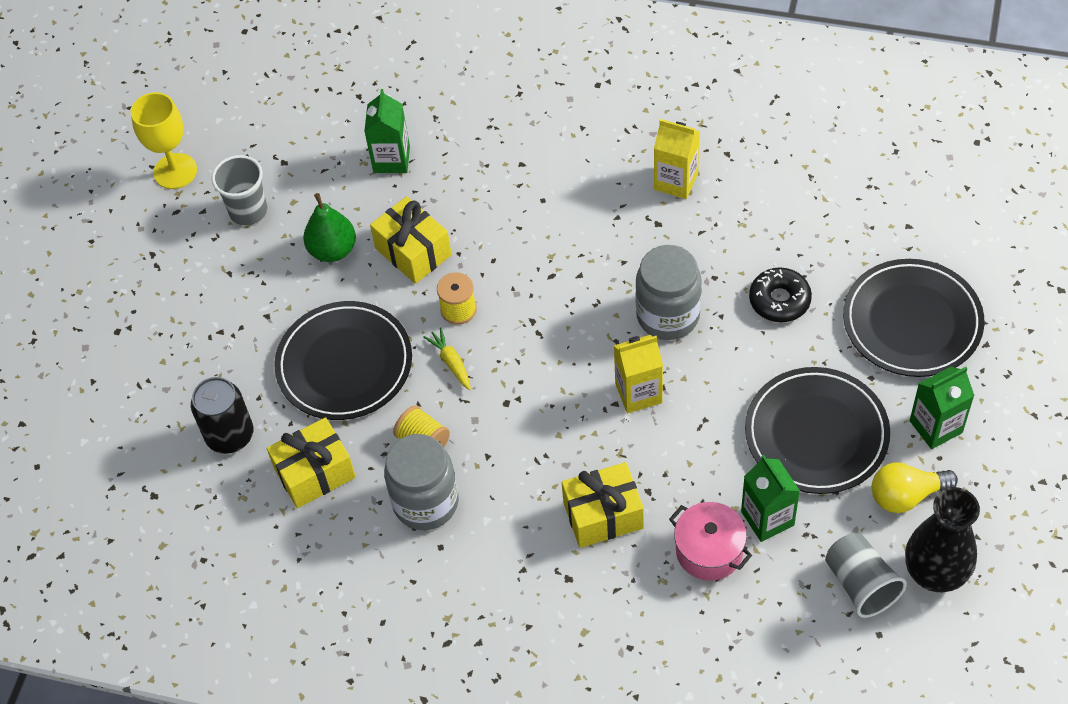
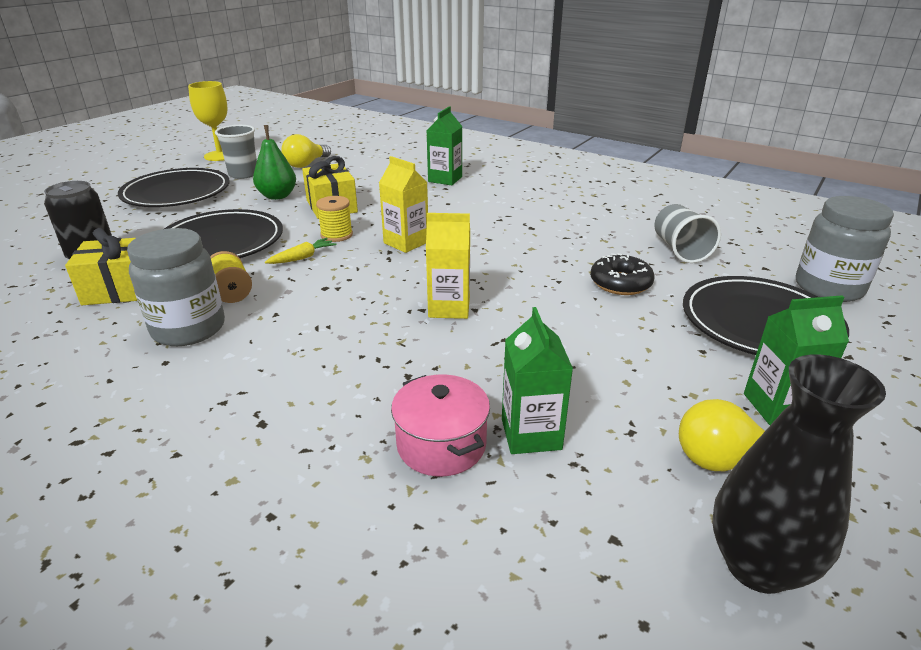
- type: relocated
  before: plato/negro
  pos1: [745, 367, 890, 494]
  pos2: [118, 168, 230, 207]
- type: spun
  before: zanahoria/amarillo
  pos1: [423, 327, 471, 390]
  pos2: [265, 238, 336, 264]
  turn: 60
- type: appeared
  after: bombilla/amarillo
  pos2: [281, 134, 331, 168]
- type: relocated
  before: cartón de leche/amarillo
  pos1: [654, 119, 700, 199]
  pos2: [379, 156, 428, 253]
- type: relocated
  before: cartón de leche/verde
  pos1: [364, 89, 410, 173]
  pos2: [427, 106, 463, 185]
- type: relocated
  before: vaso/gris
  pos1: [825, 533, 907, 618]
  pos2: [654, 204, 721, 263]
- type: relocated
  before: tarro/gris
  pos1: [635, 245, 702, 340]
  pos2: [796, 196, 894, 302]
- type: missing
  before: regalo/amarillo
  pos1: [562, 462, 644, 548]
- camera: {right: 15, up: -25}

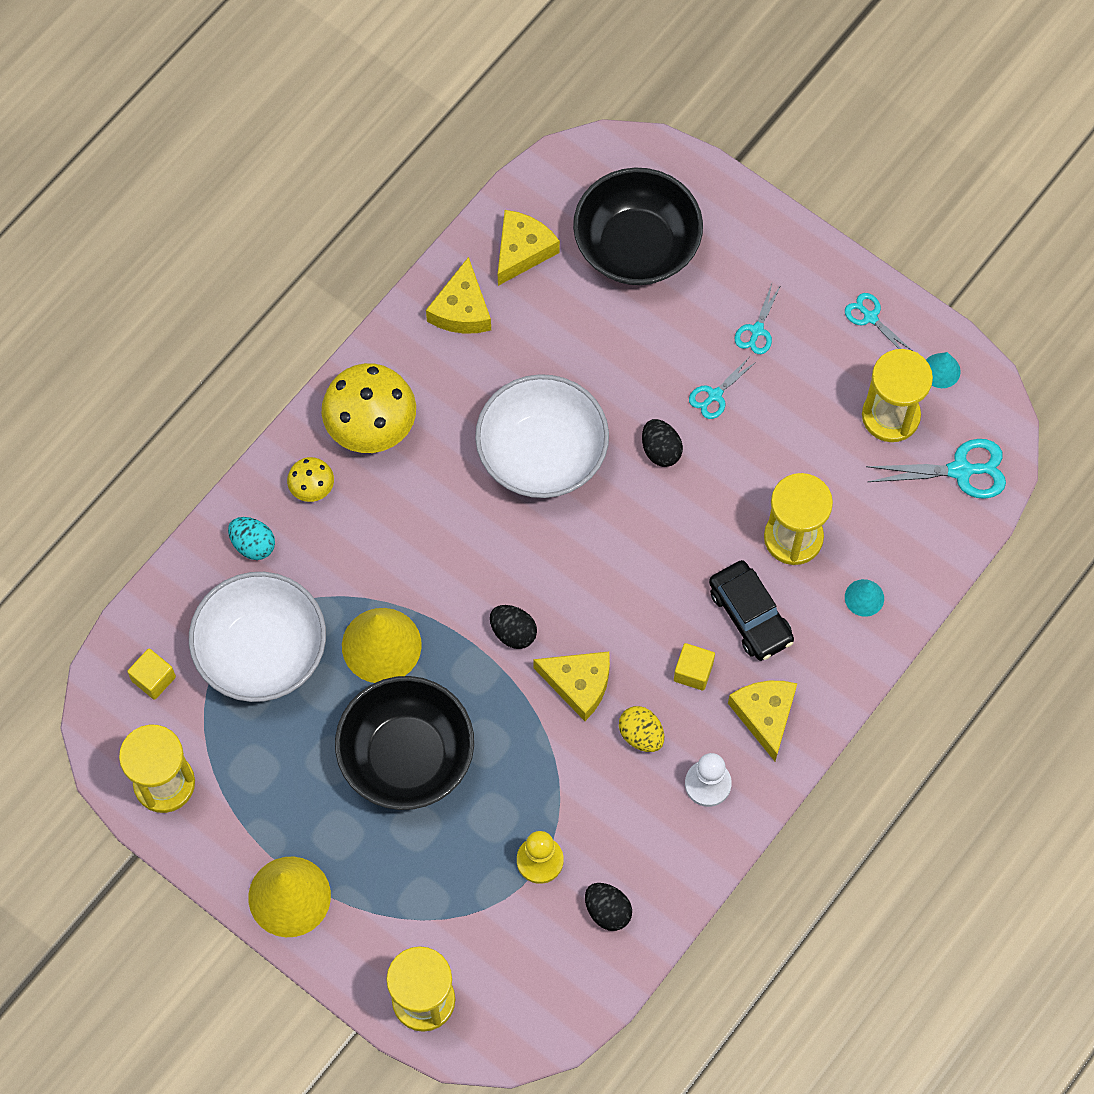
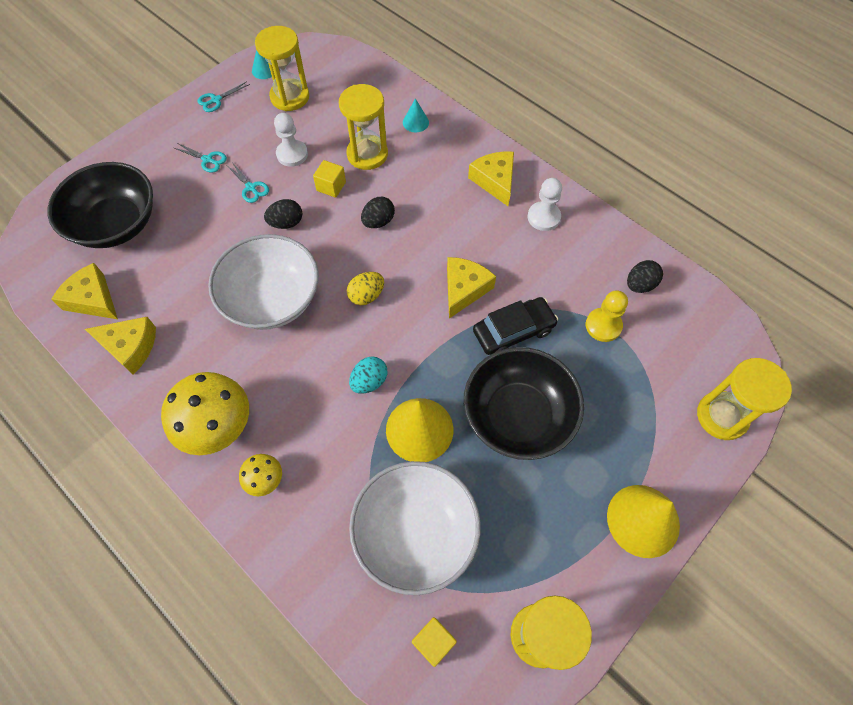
- type: appeared
  after: peón/blanco
  pos2: [274, 113, 308, 167]
- type: relocated
  before: cubo/amarillo
  pos1: [674, 643, 715, 691]
  pos2: [313, 160, 346, 198]
- type: relocated
  before: huevo/amarillo
  pos1: [619, 706, 664, 752]
  pos2: [347, 272, 384, 305]
- type: relocated
  before: huevo/turquesa
  pos1: [228, 517, 275, 560]
  pos2: [349, 356, 387, 394]
- type: relocated
  before: huevo/negro
  pos1: [490, 605, 537, 649]
  pos2: [361, 197, 395, 228]
- type: spun
  before: queso/amarillo
  pos1: [728, 681, 798, 761]
  pos2: [468, 151, 514, 206]
  turn: 75
- type: relocated
  before: coche/negro
  pos1: [709, 560, 794, 661]
  pos2: [473, 297, 558, 355]
- type: missing
  before: tijeras/turquesa
  pos1: [866, 439, 1006, 499]
- camera: {right: -85, up: -5}

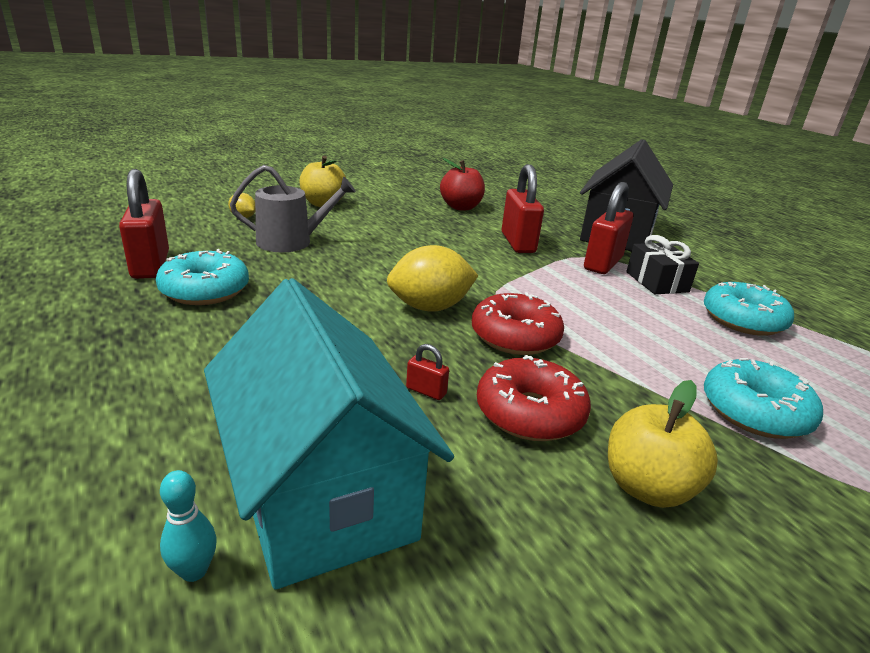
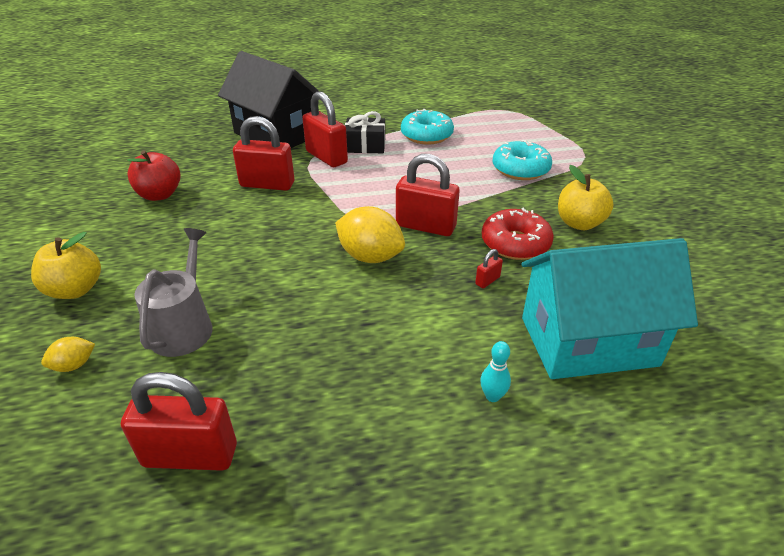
- type: spun
  before: limón/amarillo
  pos1: [387, 245, 479, 312]
  pos2: [335, 206, 405, 263]
  turn: -60
- type: exchanged
  before: rosquilla/rojo
  after: candado/rojo
  pos1: [472, 292, 564, 355]
  pos2: [396, 154, 460, 236]
- type: relocated
  before: bolo/turquesa
  pos1: [160, 470, 217, 582]
  pos2: [480, 341, 511, 402]
- type: missing
  before: rosquilla/turquesa
  pos1: [156, 249, 249, 305]
- camera: {right: -70, up: 10}

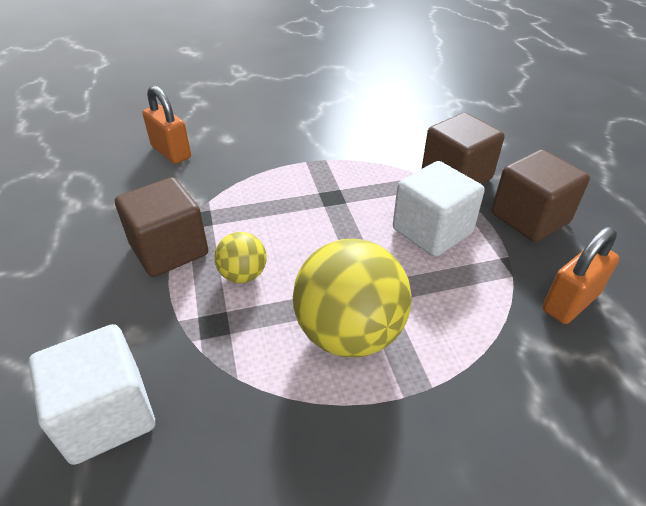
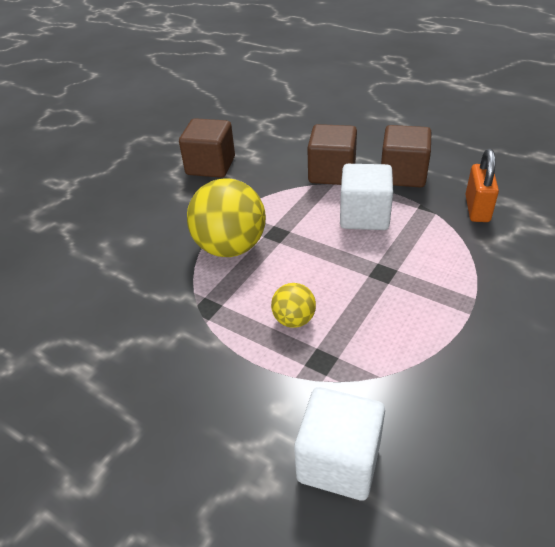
- type: relocated
  before: cubo/marrón
  pos1: [115, 177, 208, 277]
  pos2: [179, 118, 235, 178]
- type: relocated
  before: pelota/amarillo
  pos1: [293, 239, 412, 357]
  pos2: [187, 179, 266, 257]
- type: missing
  before: candado/naranja
  pos1: [143, 85, 191, 164]
- camera: {right: -40, up: 0}

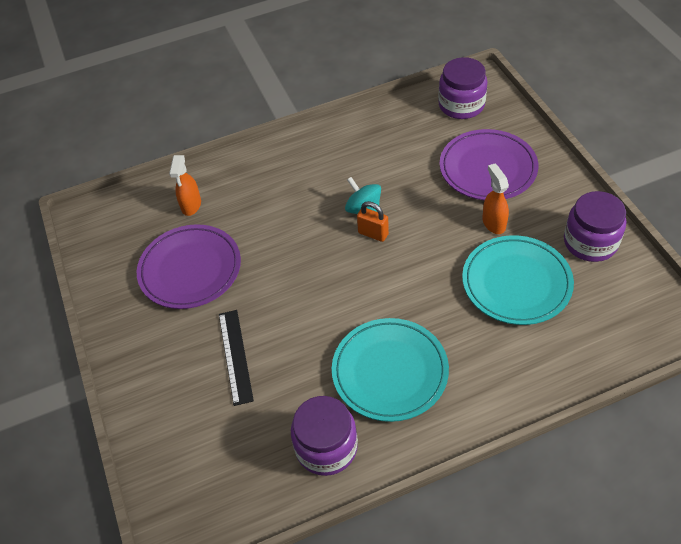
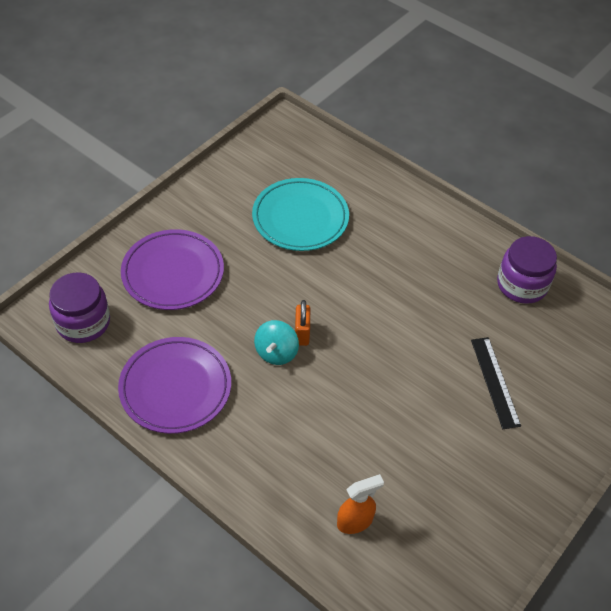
- type: relocated
  before: plato/morado
  pos1: [137, 224, 241, 309]
  pos2: [118, 337, 231, 434]
- type: spun
  before: regla/negro
  pos1: [219, 310, 254, 406]
  pos2: [471, 337, 521, 429]
  turn: -60
- type: missing
  before: plato/turquesa
  pos1: [332, 318, 449, 422]
- type: missing
  before: pulverizador/naranja
  pos1: [482, 163, 509, 234]
- type: missing
  before: tarro/morado
  pos1: [564, 191, 626, 262]
- camera: {right: -125, up: 0}

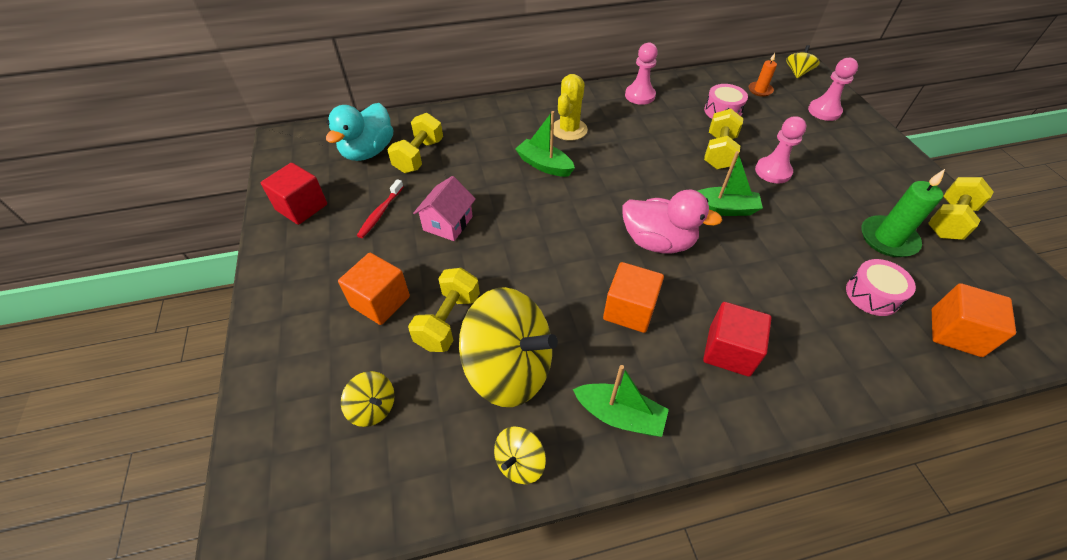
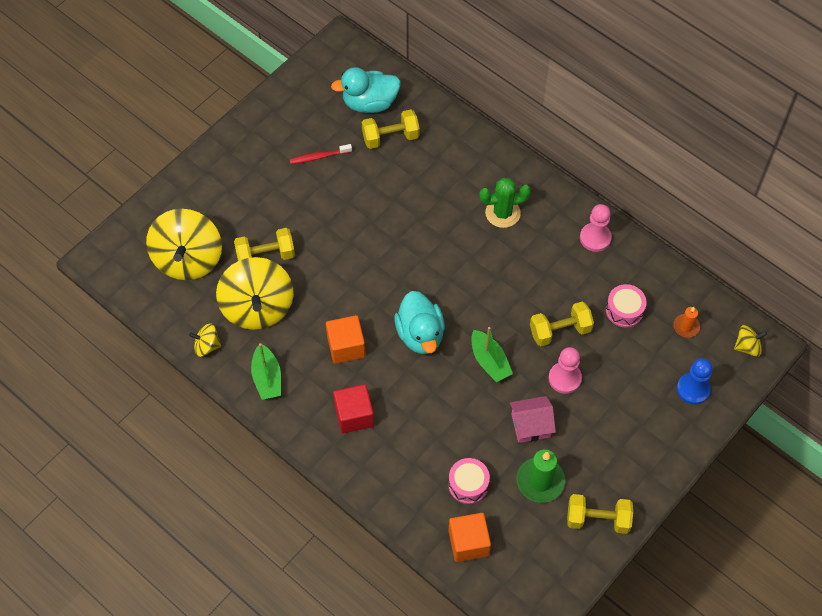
- type: size
  before: peonza/amarillo
  pos1: [341, 371, 395, 427]
  pos2: [146, 209, 222, 280]
  scale: 2.21
- type: colour
  before: pato/rosa
  after: pato/turquesa
  pos1: [622, 190, 722, 253]
  pos2: [394, 291, 445, 354]
- type: colour
  before: cactus/amarillo
  after: cactus/verde
  pos1: [553, 74, 588, 141]
  pos2: [479, 178, 531, 228]
- type: relocated
  before: casa/rosa
  pos1: [413, 176, 476, 241]
  pos2: [510, 396, 556, 443]
- type: colour
  before: peón/rosa
  after: peón/azul
  pos1: [808, 58, 858, 121]
  pos2: [677, 358, 713, 405]
- type: missing
  before: cubo/rojo
  pos1: [261, 163, 327, 225]
- type: missing
  before: cubo/naranja
  pos1: [338, 253, 410, 325]
- type: missing
  before: barco/verde
  pos1: [515, 111, 575, 177]
- camera: {right: 55, up: 10}

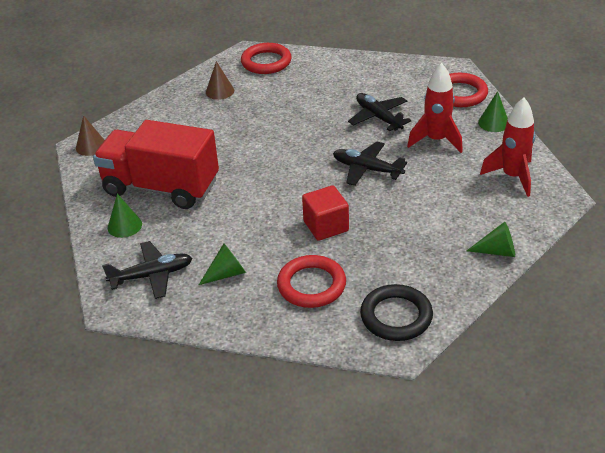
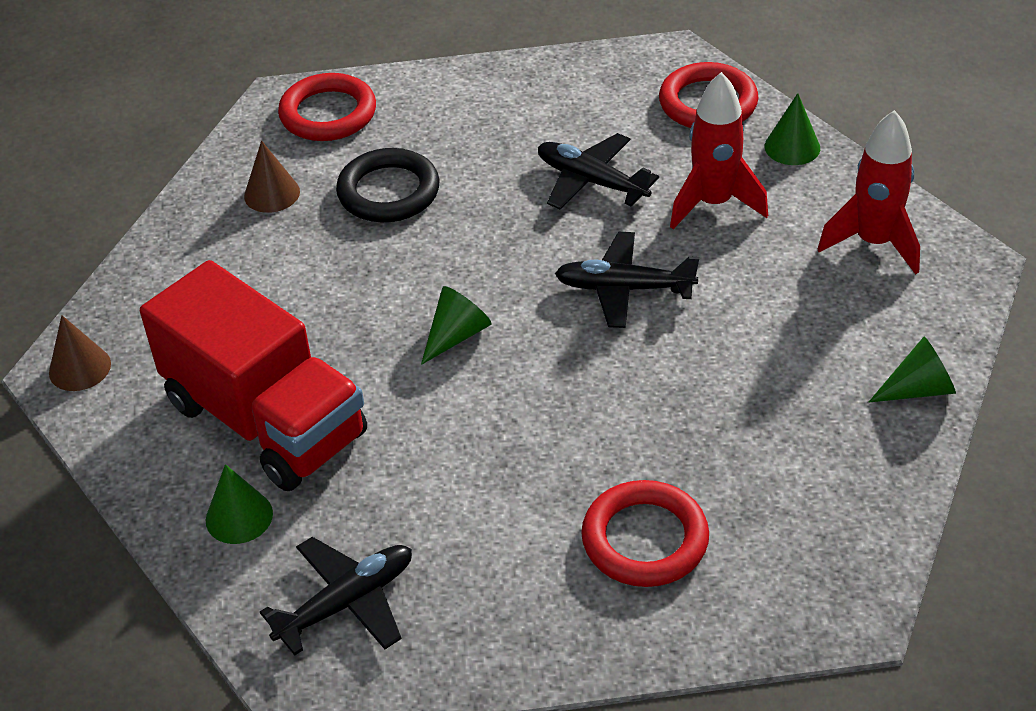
- type: spun
  before: camión/rojo
  pos1: [93, 120, 219, 209]
  pos2: [140, 260, 367, 491]
  turn: -135
- type: relocated
  before: anillo/negro
  pos1: [360, 284, 433, 341]
  pos2: [336, 148, 440, 222]
- type: relocated
  before: cono/verde
  pos1: [199, 244, 246, 285]
  pos2: [421, 286, 492, 365]
- type: missing
  before: cubo/rojo
  pos1: [302, 185, 349, 241]
- camera: {right: -20, up: 5}

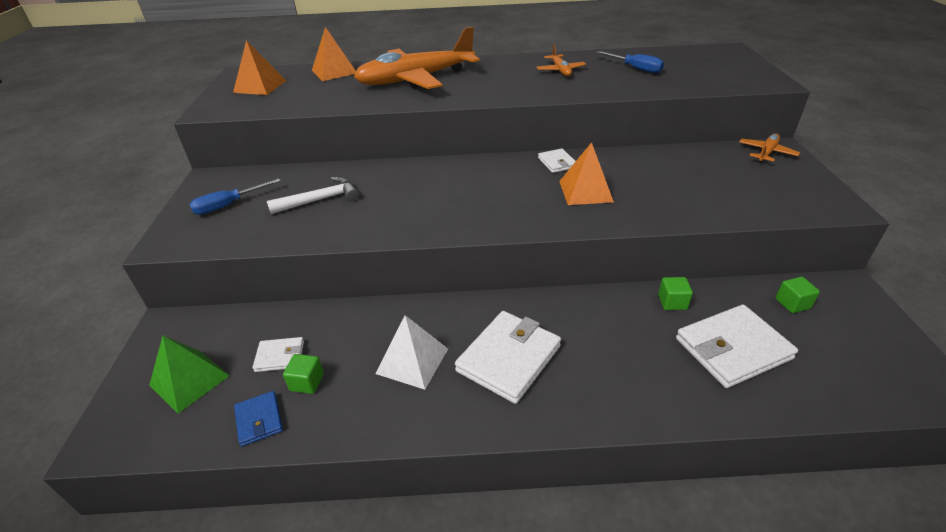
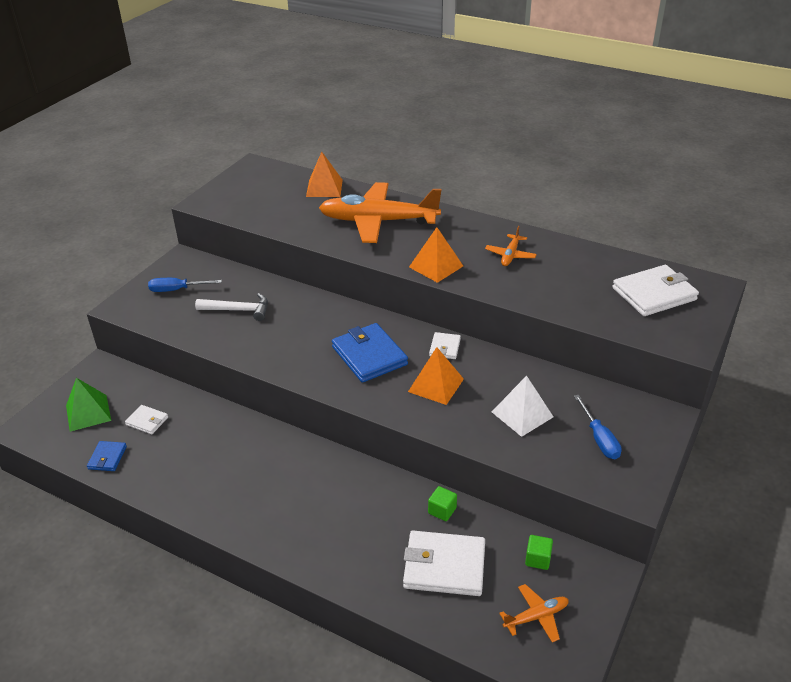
- type: appeared
  after: cartera/azul
  pos2: [332, 323, 408, 383]
- type: relocated
  before: pirámide/naranja
  pos1: [233, 40, 286, 95]
  pos2: [409, 227, 463, 283]
- type: relocated
  before: pirámide/blanco
  pos1: [375, 315, 448, 390]
  pos2: [492, 376, 553, 437]
- type: relocated
  before: avión/naranja
  pos1: [739, 133, 800, 162]
  pos2: [499, 584, 569, 642]
- type: relocated
  before: destornillador/azul
  pos1: [596, 51, 664, 73]
  pos2: [574, 395, 622, 459]
- type: relocated
  before: cartera/blanco
  pos1: [455, 311, 561, 404]
  pos2: [612, 265, 699, 316]
- type: missing
  before: cubo/verde
  pos1: [283, 354, 324, 394]
- camera: {right: 30, up: 0}

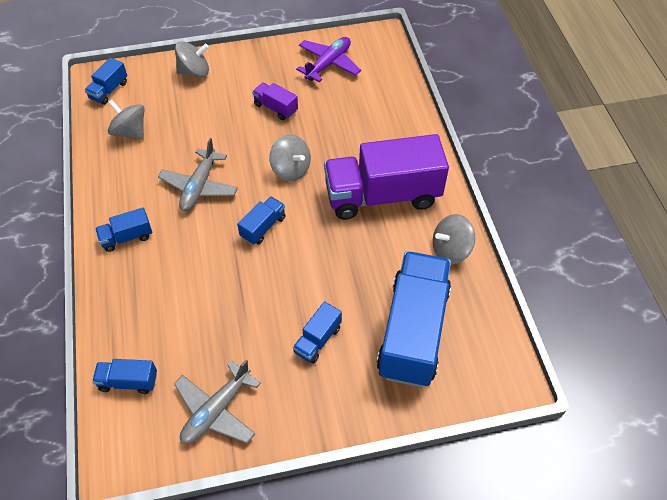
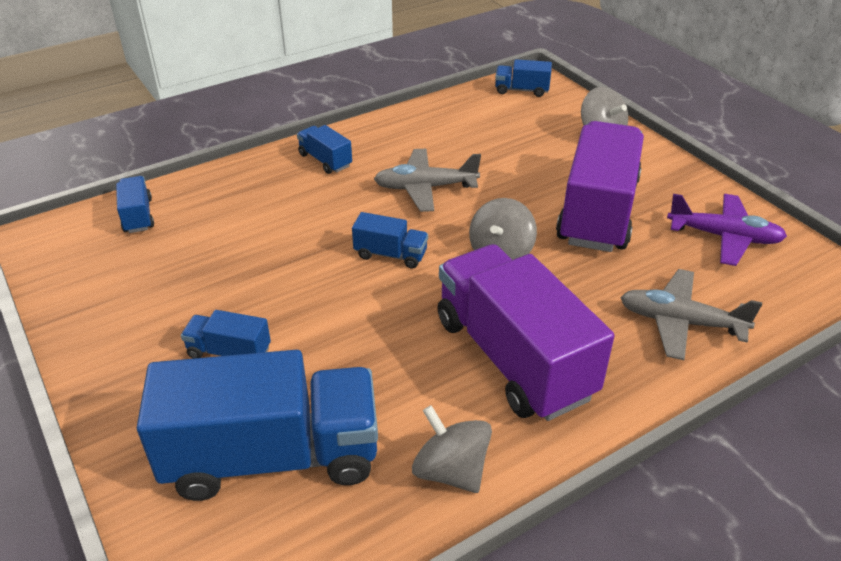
- type: size
  before: camión/morado
  pos1: [252, 83, 298, 120]
  pos2: [556, 121, 644, 252]
  scale: 2.29
- type: relocated
  before: avión/gris
  pos1: [174, 360, 261, 444]
  pos2: [620, 269, 762, 360]
- type: missing
  before: peonza/gris
  pos1: [108, 100, 144, 140]
- camera: {right: 70, up: -15}

